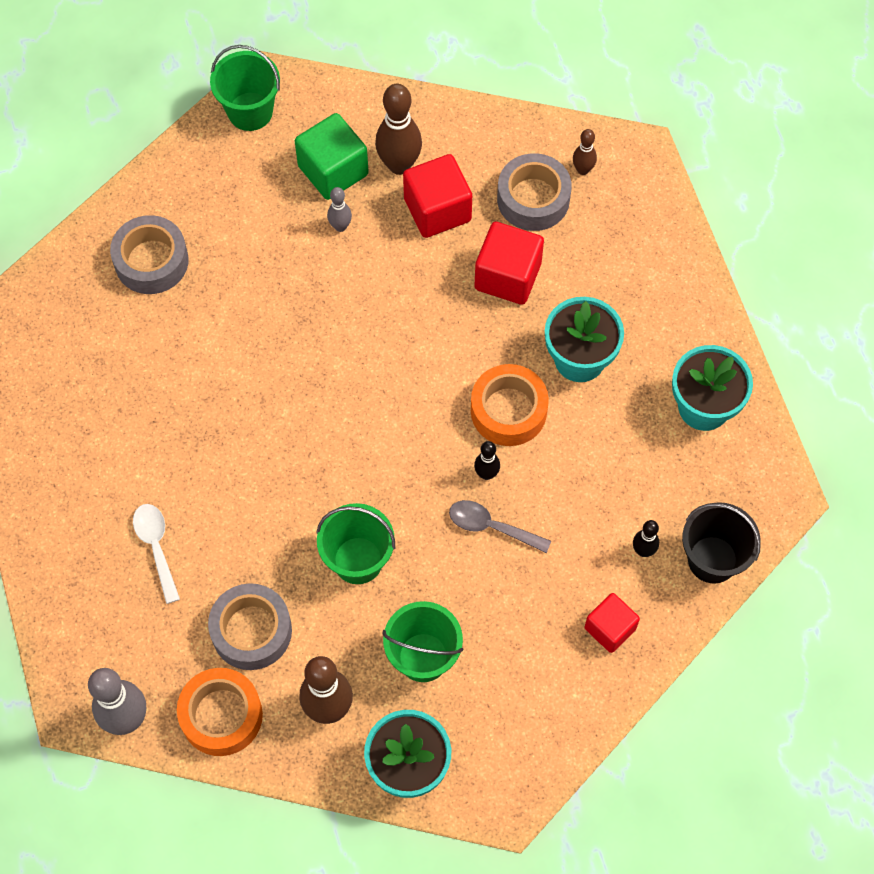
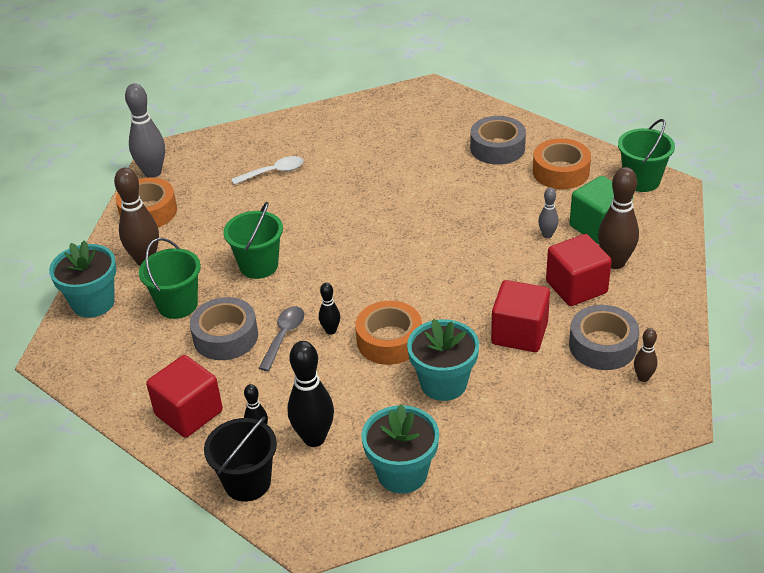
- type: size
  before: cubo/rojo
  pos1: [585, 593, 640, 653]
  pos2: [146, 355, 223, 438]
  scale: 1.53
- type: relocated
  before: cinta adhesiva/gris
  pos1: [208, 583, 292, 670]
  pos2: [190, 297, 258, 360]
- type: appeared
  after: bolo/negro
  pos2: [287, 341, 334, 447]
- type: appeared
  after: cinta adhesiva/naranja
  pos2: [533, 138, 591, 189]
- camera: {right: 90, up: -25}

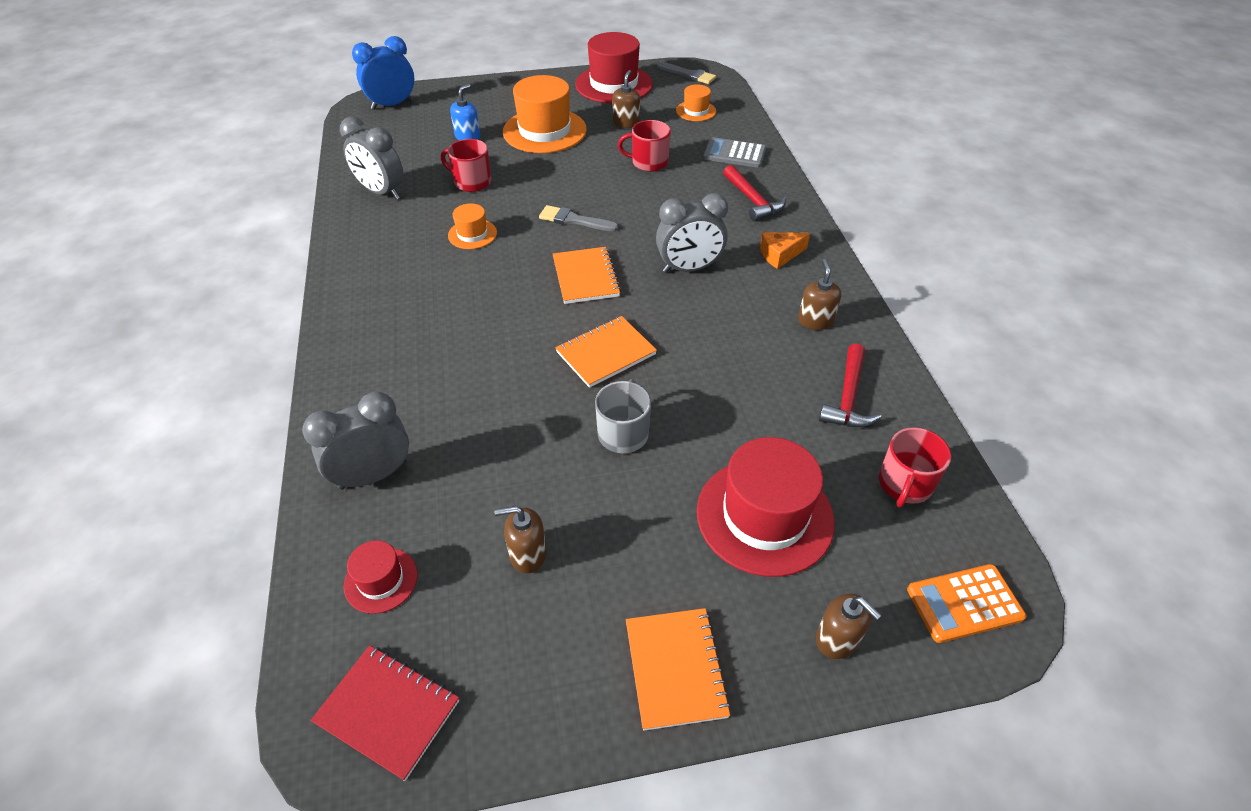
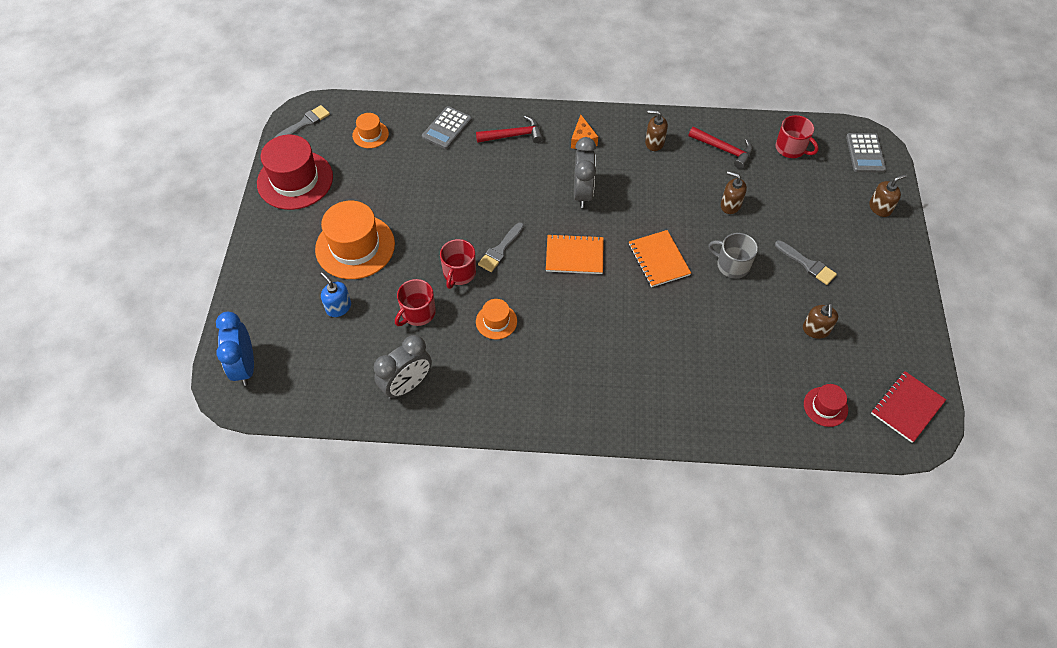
- type: relocated
  before: taza/rojo
  pos1: [618, 120, 671, 172]
  pos2: [440, 239, 476, 289]
- type: relocated
  before: dispensador de jabón/marrón
  pos1: [612, 70, 640, 128]
  pos2: [721, 171, 747, 214]
- type: appeared
  after: pincel/gris
  pos2: [775, 240, 837, 285]
- type: colour
  before: calculadora/naranja
  after: calculadora/gris
  pos1: [907, 564, 1026, 643]
  pos2: [846, 133, 886, 173]
- type: missing
  before: despertador/gris
  pos1: [302, 391, 409, 490]
- type: missing
  before: cuaderno/naranja
  pos1: [626, 608, 731, 731]
- type: missing
  before: sombrero/rojo
  pos1: [697, 437, 835, 577]
- camera: {right: -75, up: 10}

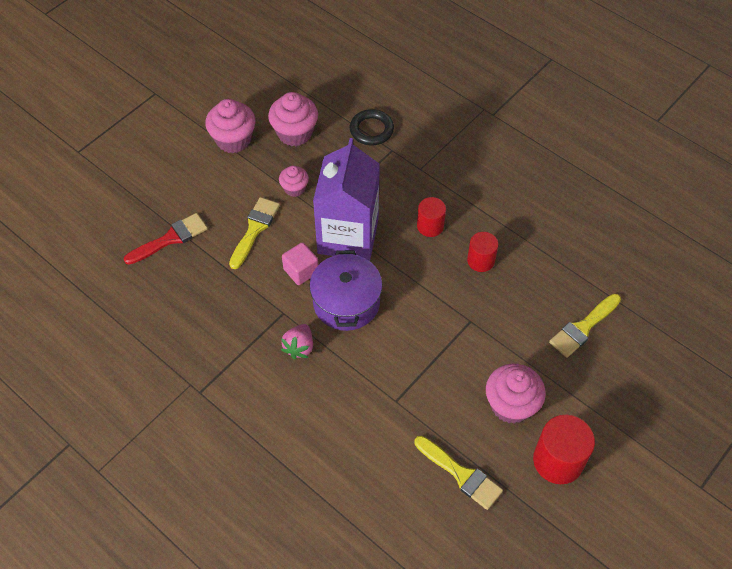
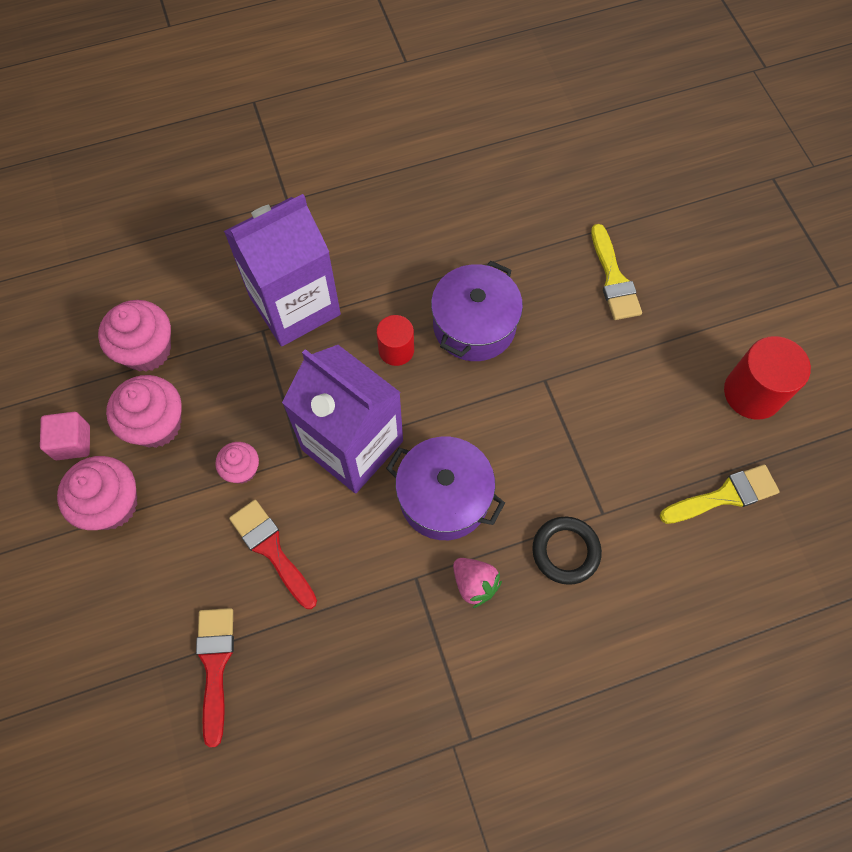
- type: relocated
  before: cubo/rosa
  pos1: [282, 242, 319, 285]
  pos2: [40, 412, 90, 460]
- type: relocated
  before: magdalena/rosa
  pos1: [486, 364, 546, 424]
  pos2: [98, 300, 171, 372]
- type: appeared
  after: cartón de leche/morado
  pos2: [224, 194, 341, 347]
- type: colour
  before: pincel/amarillo
  after: pincel/rojo
  pos1: [229, 197, 280, 269]
  pos2: [229, 500, 317, 609]
- type: exchanged
  before: cilindro/rojo
  after: olla/morado
  pos1: [467, 232, 498, 272]
  pos2: [431, 261, 523, 361]
- type: relocated
  before: anillo/negro
  pos1: [350, 109, 394, 145]
  pos2: [532, 517, 602, 585]
- camera: {right: -60, up: 10}

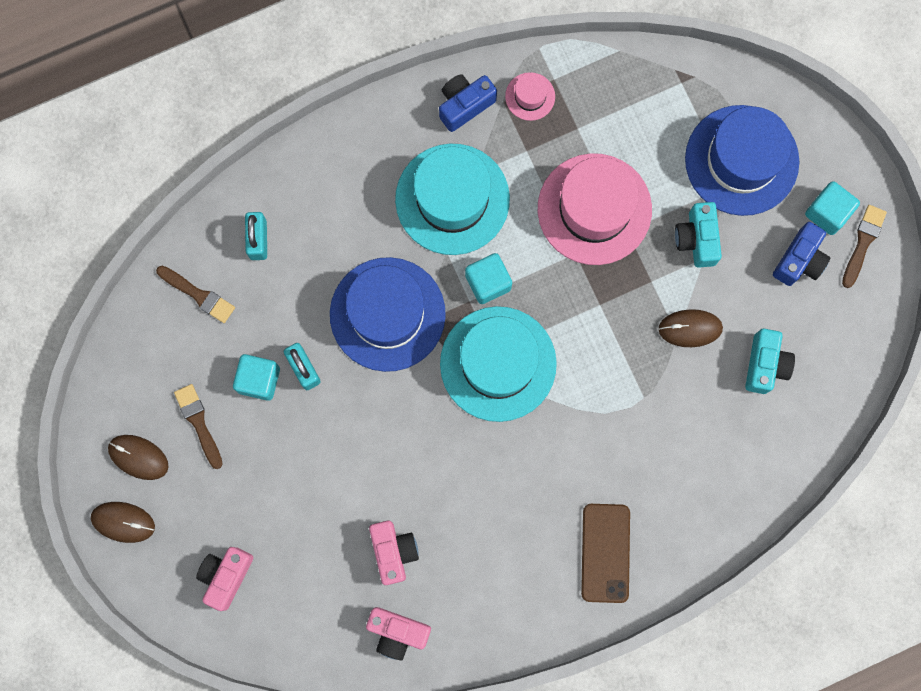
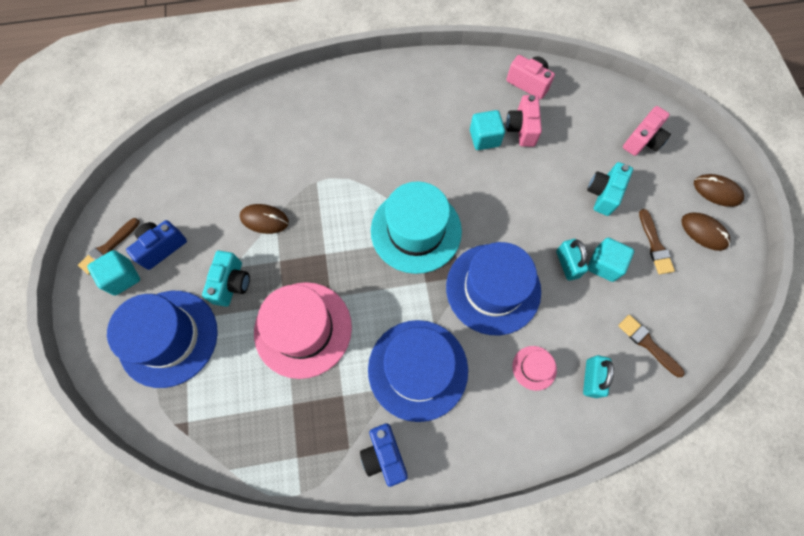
- type: spun
  before: cámara/azul
  pos1: [439, 74, 497, 132]
  pos2: [360, 423, 408, 487]
  turn: 90
- type: colour
  before: sombrero/turquesa
  after: sombrero/azul
  pos1: [395, 144, 510, 255]
  pos2: [368, 320, 468, 422]
- type: relocated
  before: cubo/turquesa
  pos1: [465, 253, 512, 304]
  pos2: [470, 110, 505, 150]
- type: relocated
  before: sombrero/rosa
  pos1: [505, 72, 555, 121]
  pos2: [512, 346, 557, 391]
- type: relocated
  before: cámara/turquesa
  pos1: [745, 329, 795, 394]
  pos2: [587, 162, 633, 216]
- type: missing
  before: móvil/marrón
  pos1: [581, 504, 630, 603]
- camera: {right: -165, up: -10}

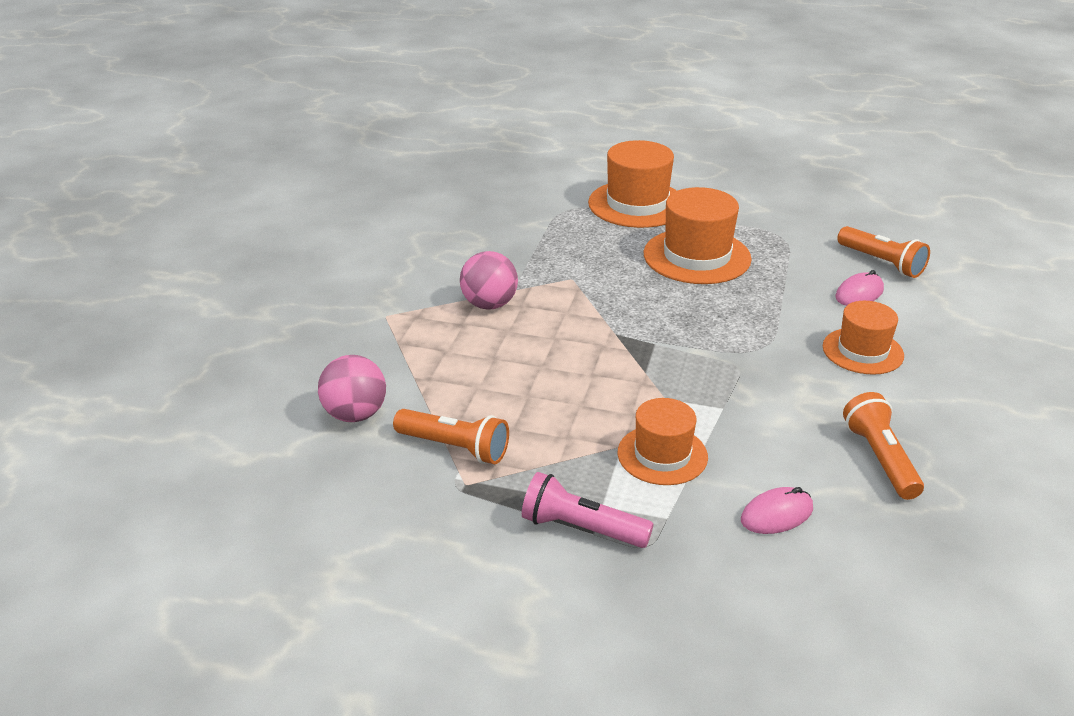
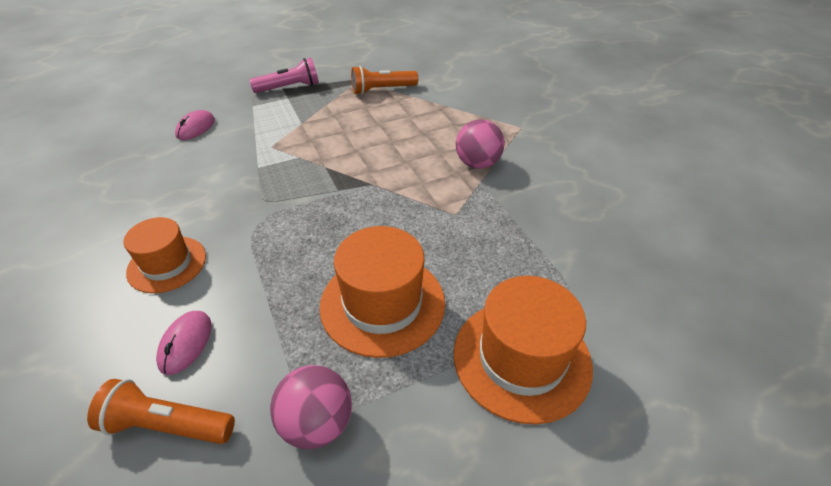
- type: relocated
  before: pelota/rosa
  pos1: [318, 355, 386, 422]
  pos2: [270, 365, 352, 449]
- type: missing
  before: sombrero/naranja
  pos1: [618, 398, 708, 485]
- type: missing
  before: lámpara de mano/naranja
  pos1: [843, 392, 924, 500]
- camera: {right: 140, up: 10}

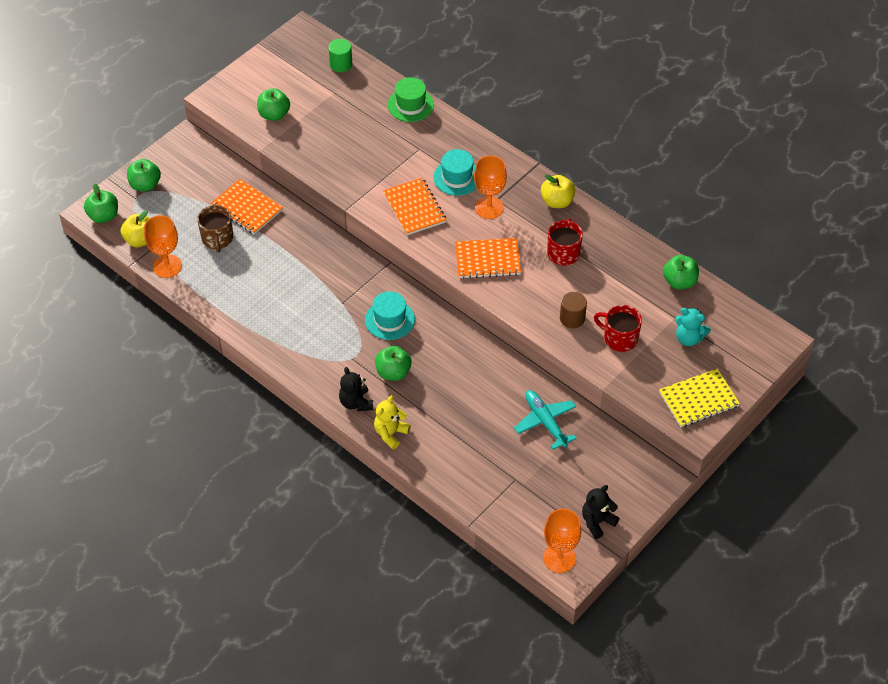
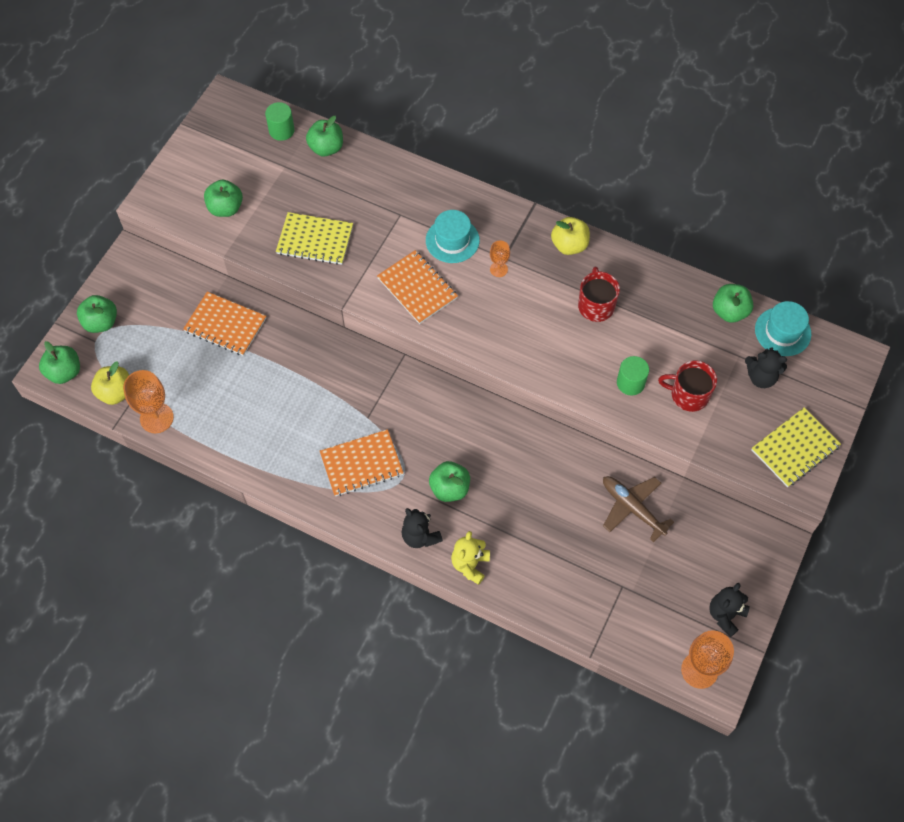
- type: appeared
  after: cuaderno/amarillo
  pos2: [276, 212, 353, 265]
- type: appeared
  after: manzana/verde
  pos2: [306, 116, 343, 156]
- type: relocated
  before: cuaderno/naranja
  pos1: [455, 238, 521, 279]
  pos2: [320, 429, 403, 496]
- type: size
  before: copa/naranja
  pos1: [474, 155, 507, 219]
  pos2: [490, 241, 510, 277]
  scale: 0.55
- type: colour
  before: avión/turquesa
  after: avión/marrón
  pos1: [514, 390, 577, 450]
  pos2: [603, 476, 674, 542]
- type: colour
  before: cilindro/marrón
  after: cilindro/verde
  pos1: [560, 292, 587, 328]
  pos2: [617, 356, 649, 395]
- type: colour
  before: osito/turquesa
  after: osito/negro
  pos1: [675, 308, 711, 346]
  pos2: [745, 347, 787, 388]
- type: relocated
  before: sombrero/turquesa
  pos1: [365, 291, 415, 340]
  pos2: [755, 301, 811, 356]
- type: missing
  before: taza/marrón
  pos1: [197, 205, 233, 253]
- type: missing
  before: sombrero/verde
  pos1: [388, 77, 434, 122]
- camera: {right: -15, up: 10}

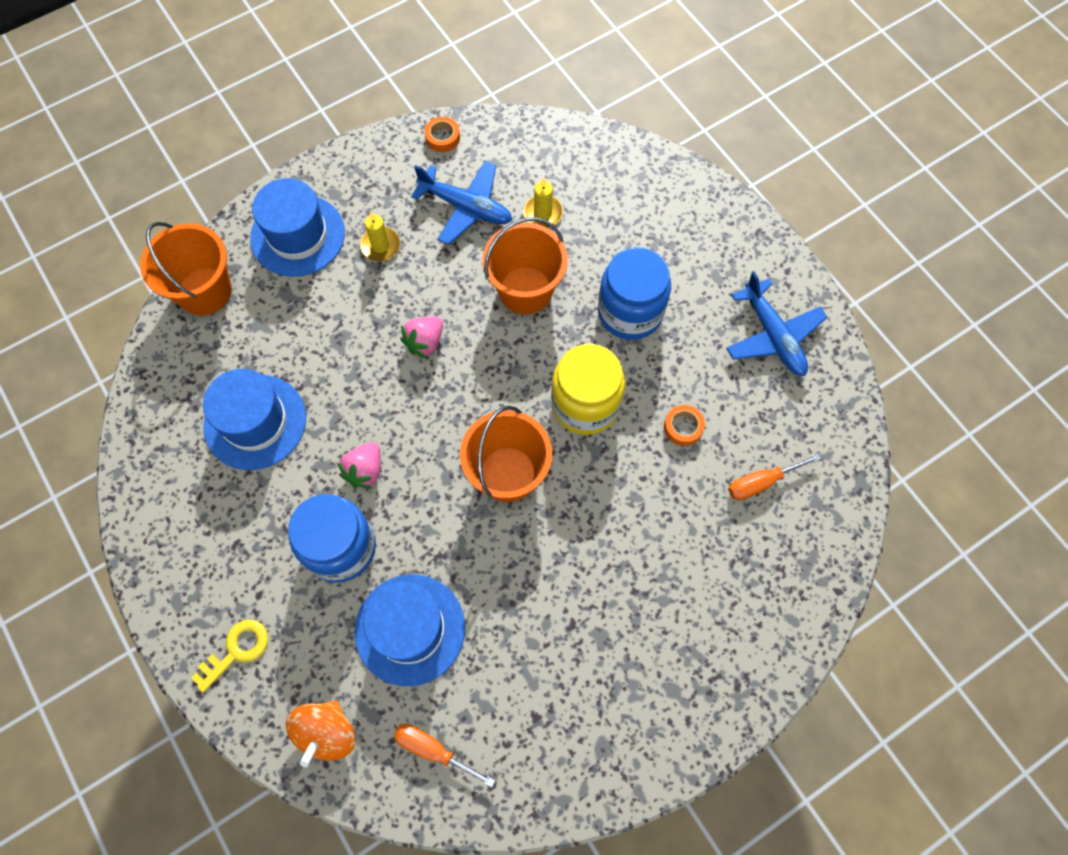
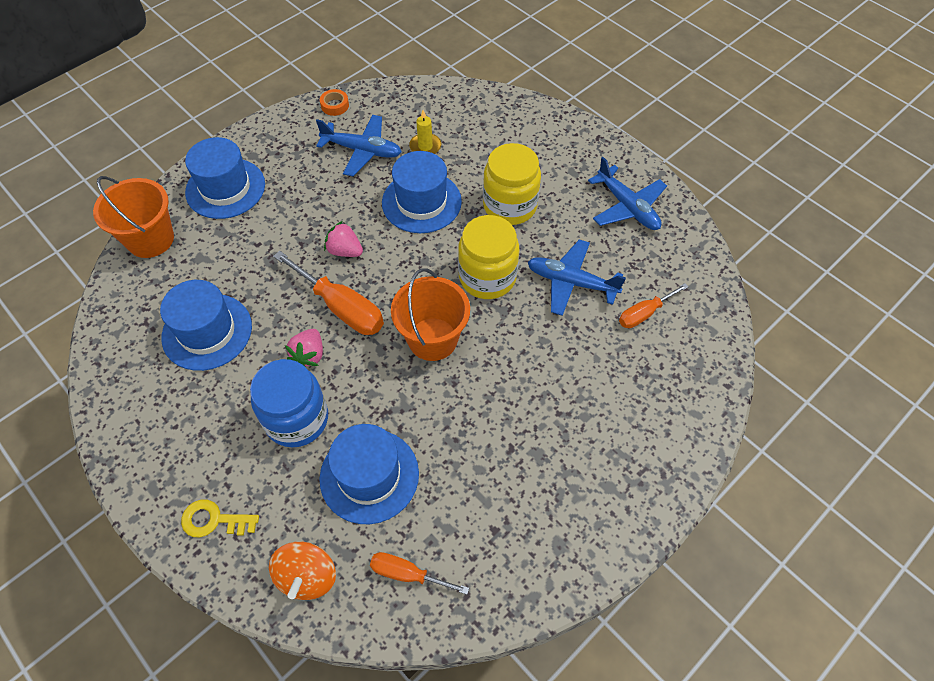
- type: spun
  before: llave/amarillo
  pos1: [192, 619, 268, 693]
  pos2: [181, 500, 259, 537]
  turn: -120
- type: appeared
  after: destornillador/naranja
  pos2: [273, 251, 384, 335]
- type: spun
  before: fresa/rosa
  pos1: [400, 316, 443, 359]
  pos2: [324, 221, 363, 257]
  turn: 90
- type: exchanged
  before: balde/naranja
  after: sombrero/azul
  pos1: [483, 217, 568, 314]
  pos2: [382, 151, 462, 233]
- type: colour
  before: tarro/azul
  after: tarro/amarillo
  pos1: [598, 247, 671, 340]
  pos2: [483, 143, 541, 225]
- type: exchanged
  before: cinta adhesiva/naranja
  after: avión/azul
  pos1: [664, 405, 705, 446]
  pos2: [528, 239, 626, 316]
- type: missing
  before: vela/amarillo
  pos1: [360, 212, 400, 261]
- camera: {right: -10, up: -10}

